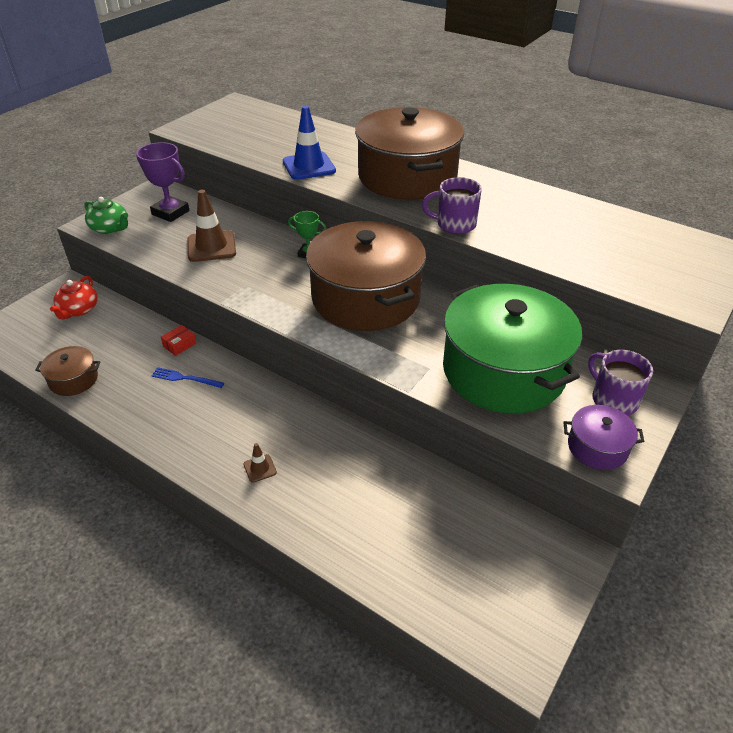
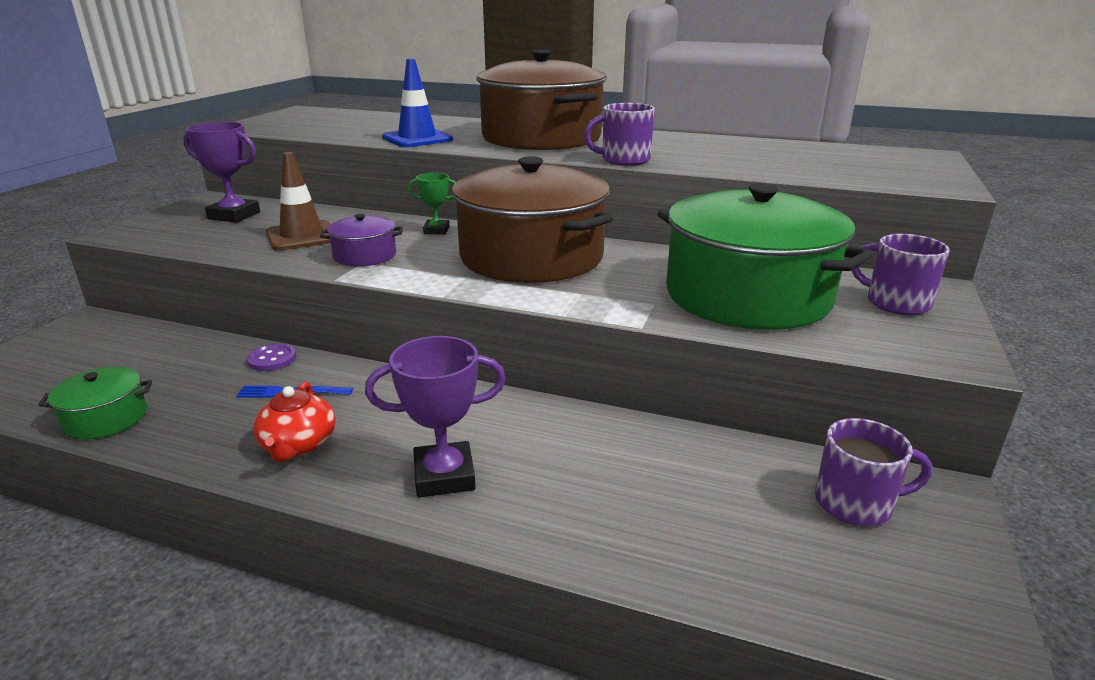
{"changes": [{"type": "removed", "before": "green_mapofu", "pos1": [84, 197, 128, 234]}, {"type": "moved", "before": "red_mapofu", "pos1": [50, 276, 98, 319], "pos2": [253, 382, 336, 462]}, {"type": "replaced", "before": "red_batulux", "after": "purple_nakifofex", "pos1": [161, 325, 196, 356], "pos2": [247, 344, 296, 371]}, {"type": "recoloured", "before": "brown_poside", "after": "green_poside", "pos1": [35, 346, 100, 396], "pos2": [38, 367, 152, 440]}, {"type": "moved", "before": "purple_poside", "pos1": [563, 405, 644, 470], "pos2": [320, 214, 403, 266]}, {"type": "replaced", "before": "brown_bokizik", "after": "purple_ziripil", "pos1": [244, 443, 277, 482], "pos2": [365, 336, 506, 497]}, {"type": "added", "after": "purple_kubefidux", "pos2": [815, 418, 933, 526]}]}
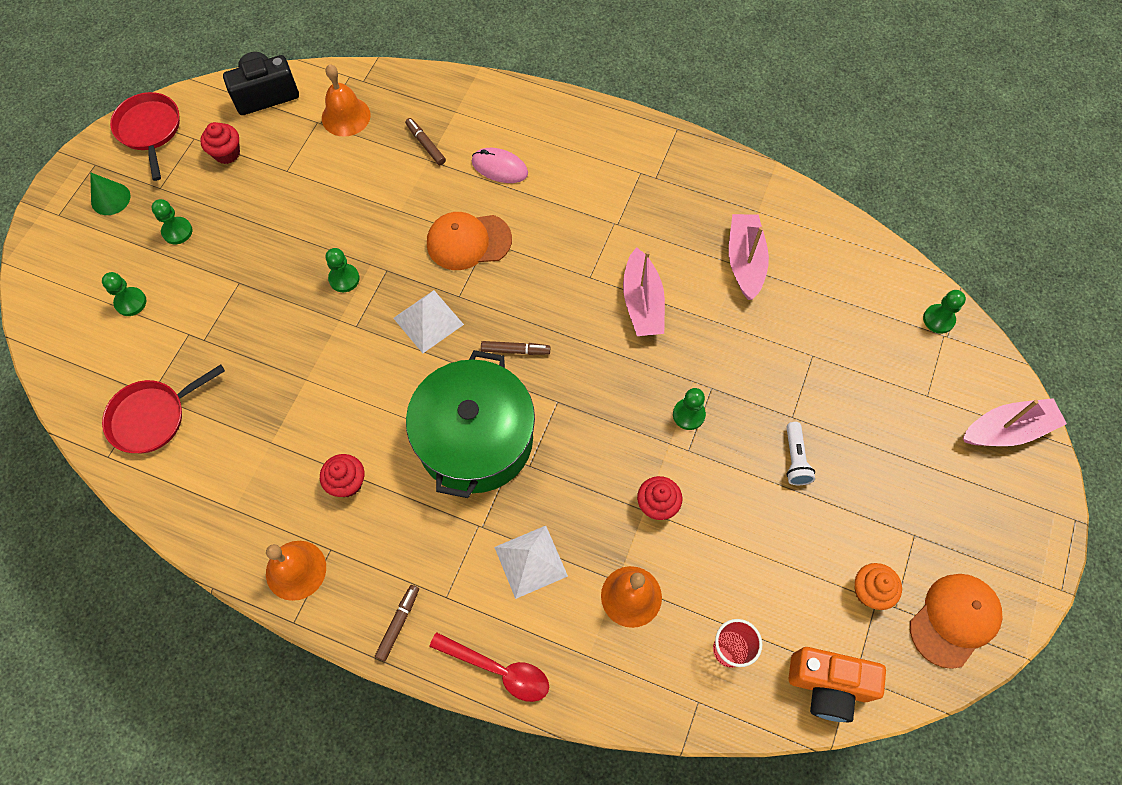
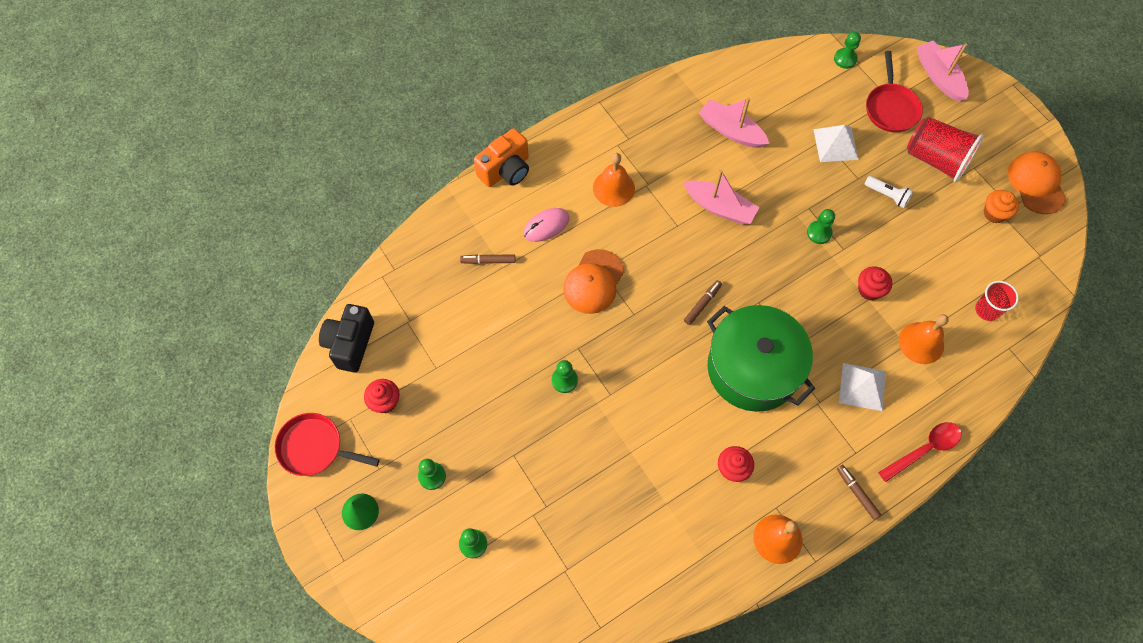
{"changes": [{"type": "moved", "before": "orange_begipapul", "pos1": [322, 64, 371, 137], "pos2": [593, 153, 635, 207]}, {"type": "moved", "before": "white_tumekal", "pos1": [393, 290, 464, 353], "pos2": [813, 125, 859, 162]}, {"type": "moved", "before": "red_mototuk", "pos1": [102, 364, 225, 453], "pos2": [866, 51, 923, 133]}, {"type": "turned", "before": "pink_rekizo", "pos1": [963, 398, 1067, 446], "pos2": [916, 41, 969, 102], "turn": -45}, {"type": "moved", "before": "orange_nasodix", "pos1": [788, 647, 886, 722], "pos2": [474, 128, 529, 187]}, {"type": "added", "after": "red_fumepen", "pos2": [907, 117, 984, 182]}]}
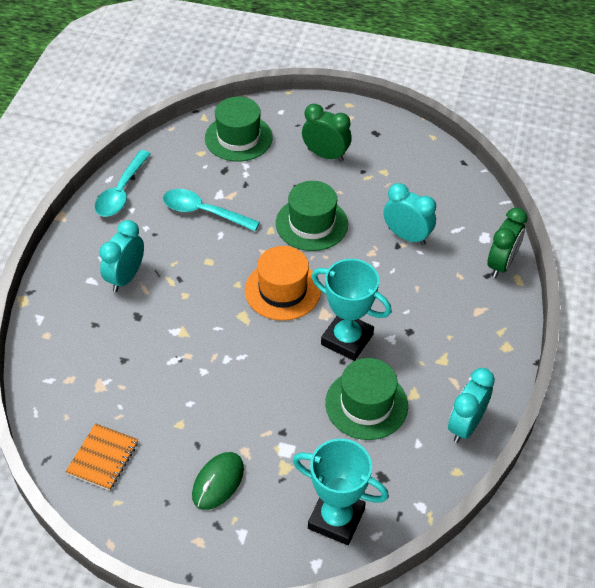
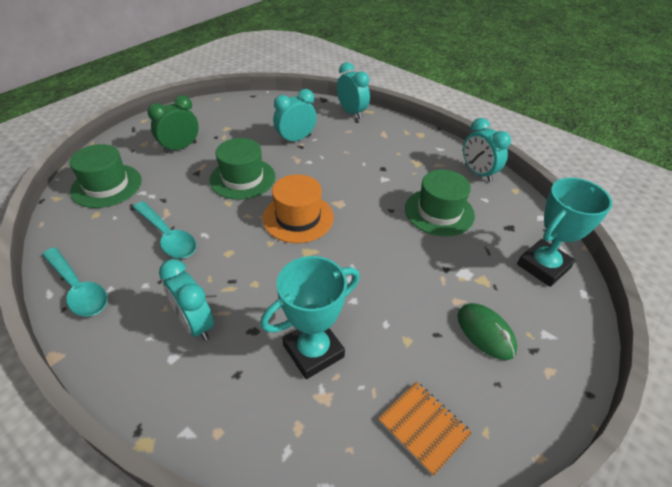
{"changes": [{"type": "turned", "before": "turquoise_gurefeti", "pos1": [163, 189, 260, 231], "pos2": [133, 201, 197, 258], "turn": -90}, {"type": "recoloured", "before": "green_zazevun", "after": "turquoise_zazevun", "pos1": [487, 207, 527, 278], "pos2": [337, 62, 370, 119]}, {"type": "moved", "before": "turquoise_ziripil", "pos1": [311, 259, 392, 361], "pos2": [260, 256, 360, 379]}]}
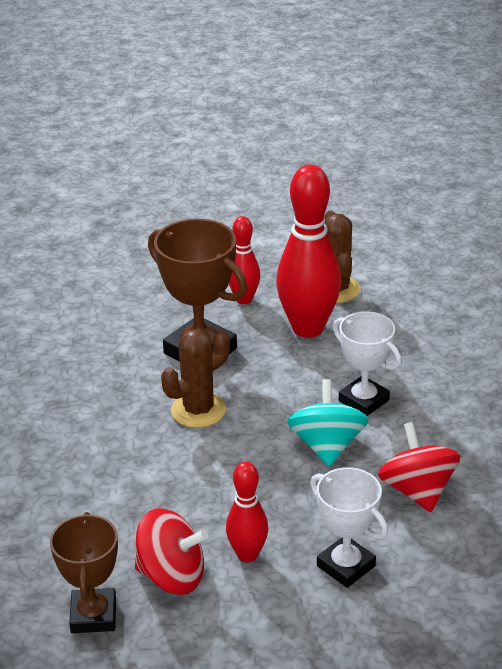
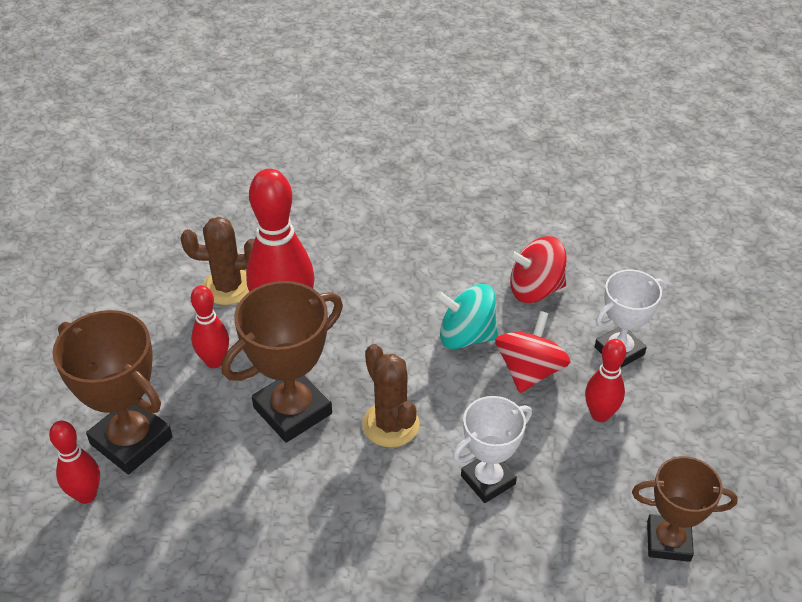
{"changes": [{"type": "moved", "before": "white_ziripil", "pos1": [333, 312, 401, 416], "pos2": [453, 396, 532, 503]}, {"type": "moved", "before": "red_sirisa", "pos1": [135, 508, 208, 595], "pos2": [495, 311, 571, 393]}, {"type": "added", "after": "brown_ziripil", "pos2": [52, 310, 173, 474]}, {"type": "added", "after": "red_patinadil", "pos2": [49, 420, 100, 504]}]}
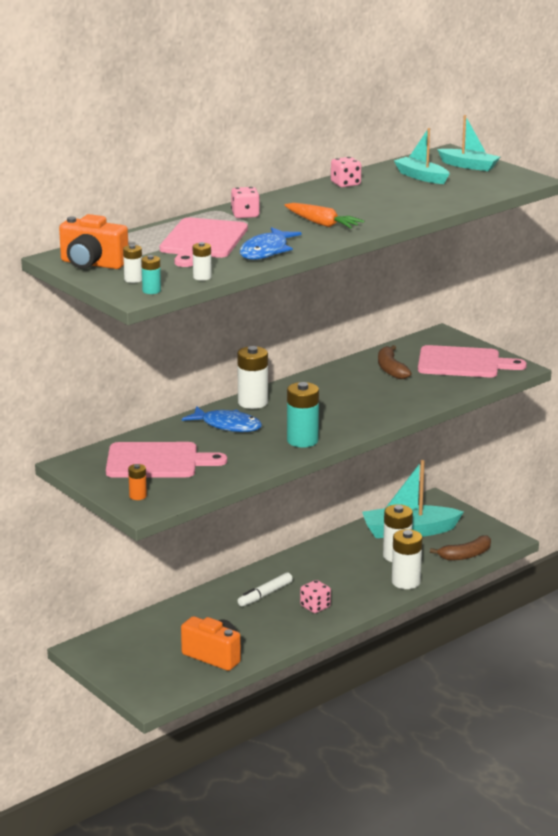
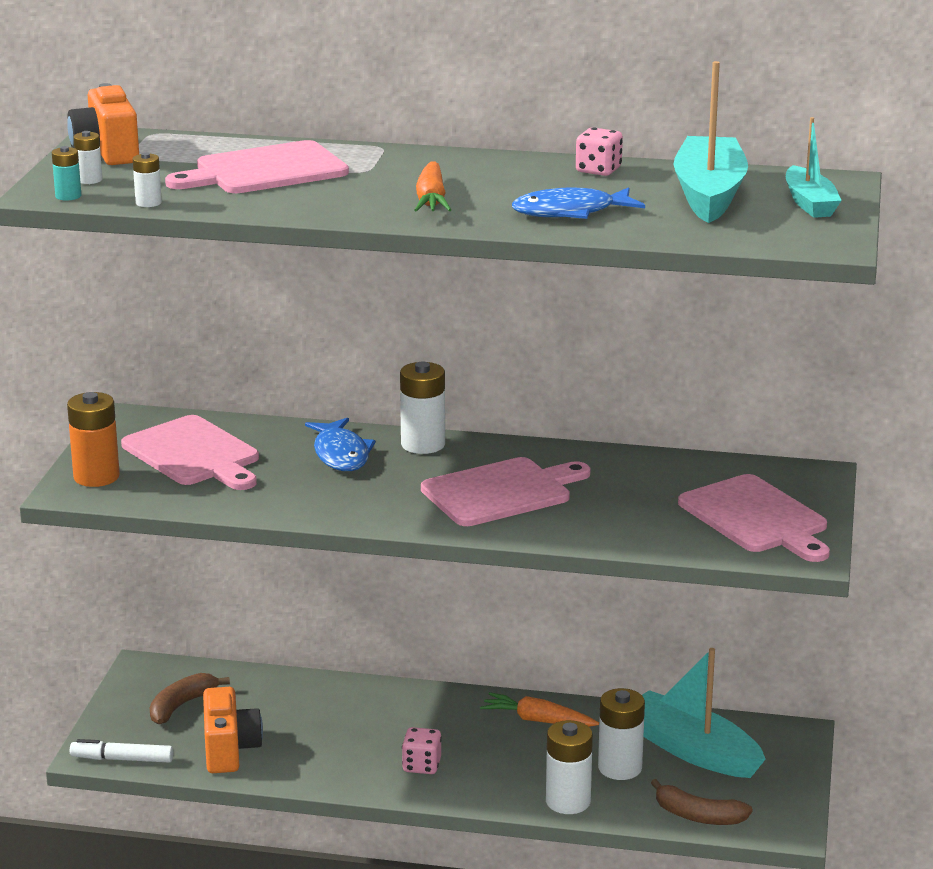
{"changes": [{"type": "resized", "before": "turquoise_rekizo", "pos1": [394, 128, 450, 184], "pos2": [673, 61, 748, 223], "scale": 1.68}, {"type": "removed", "before": "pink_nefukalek", "pos1": [231, 187, 260, 218]}, {"type": "moved", "before": "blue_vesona", "pos1": [240, 227, 302, 260], "pos2": [512, 187, 645, 219]}, {"type": "moved", "before": "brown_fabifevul", "pos1": [378, 345, 412, 379], "pos2": [149, 673, 230, 724]}, {"type": "removed", "before": "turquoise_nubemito", "pos1": [287, 382, 319, 448]}, {"type": "resized", "before": "orange_nubemito", "pos1": [128, 464, 147, 500], "pos2": [67, 392, 120, 487], "scale": 1.91}, {"type": "moved", "before": "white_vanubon", "pos1": [238, 572, 293, 607], "pos2": [70, 739, 173, 763]}, {"type": "added", "after": "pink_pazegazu", "pos2": [421, 457, 590, 526]}, {"type": "added", "after": "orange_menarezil", "pos2": [480, 692, 599, 727]}]}
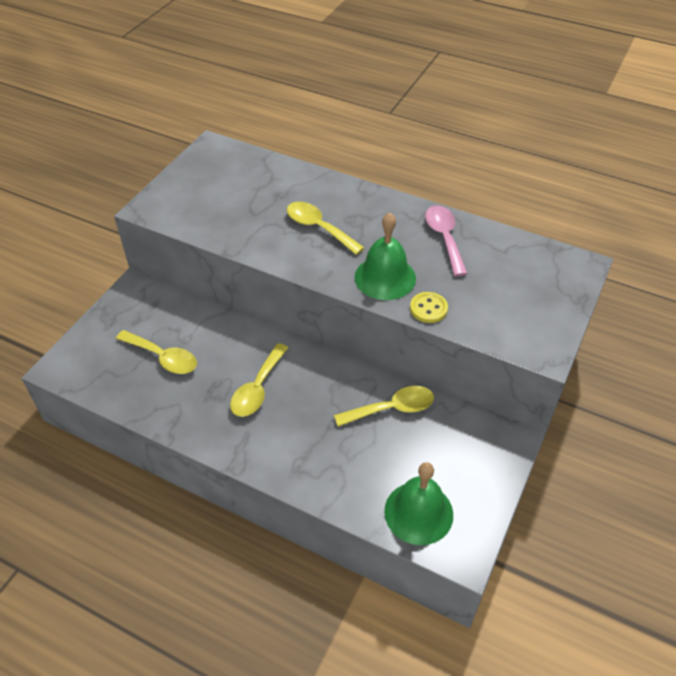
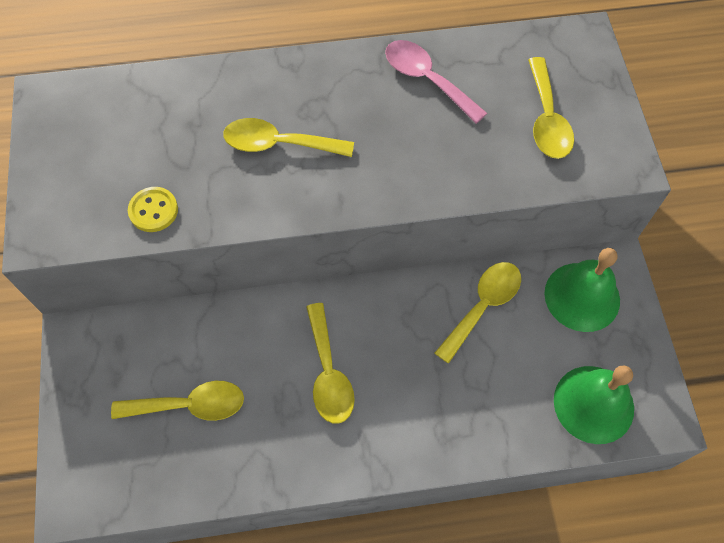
{"changes": [{"type": "moved", "before": "green_begipapul", "pos1": [354, 212, 416, 300], "pos2": [544, 248, 620, 332]}, {"type": "moved", "before": "yellow_nakifofex", "pos1": [410, 292, 448, 323], "pos2": [128, 187, 178, 232]}, {"type": "added", "after": "yellow_gurefeti", "pos2": [528, 57, 574, 159]}]}
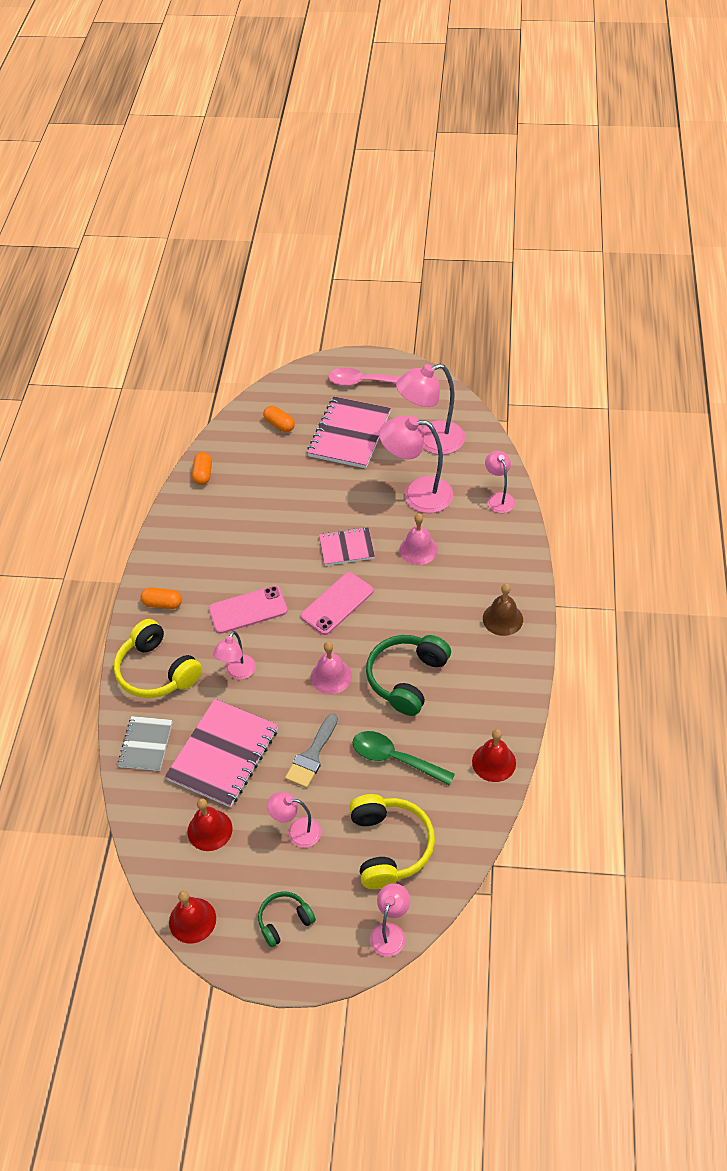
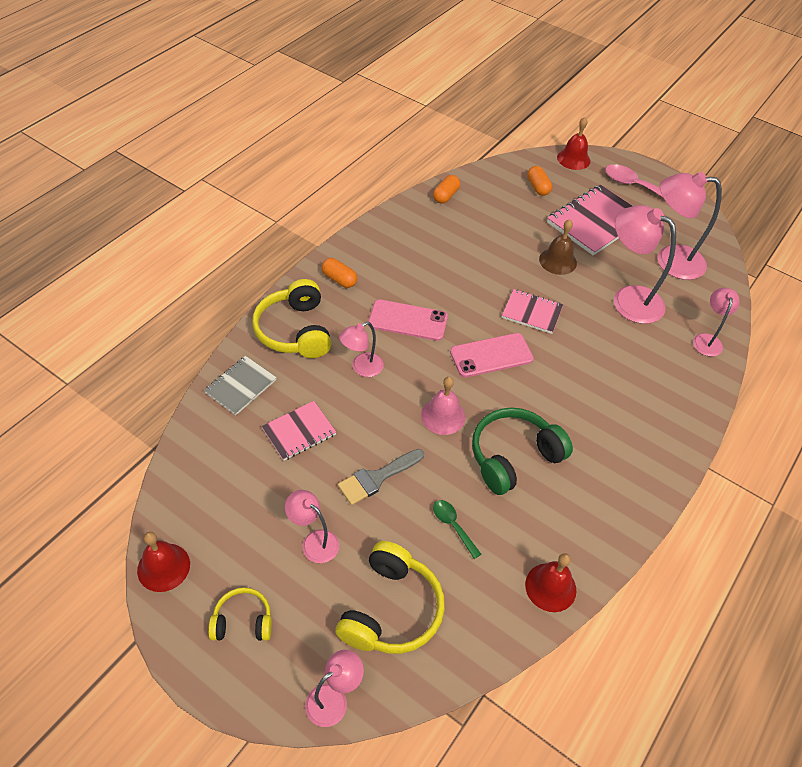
{"changes": [{"type": "removed", "before": "pink_begipapul", "pos1": [399, 513, 438, 565]}, {"type": "moved", "before": "brown_begipapul", "pos1": [483, 583, 523, 636], "pos2": [539, 219, 577, 275]}, {"type": "resized", "before": "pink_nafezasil", "pos1": [165, 699, 278, 808], "pos2": [262, 401, 336, 461], "scale": 0.58}, {"type": "resized", "before": "green_gurefeti", "pos1": [352, 731, 455, 786], "pos2": [433, 500, 482, 559], "scale": 0.58}, {"type": "moved", "before": "red_begipapul", "pos1": [187, 798, 233, 851], "pos2": [557, 117, 591, 170]}, {"type": "recoloured", "before": "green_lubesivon", "after": "yellow_lubesivon", "pos1": [258, 891, 316, 947], "pos2": [208, 587, 272, 641]}]}
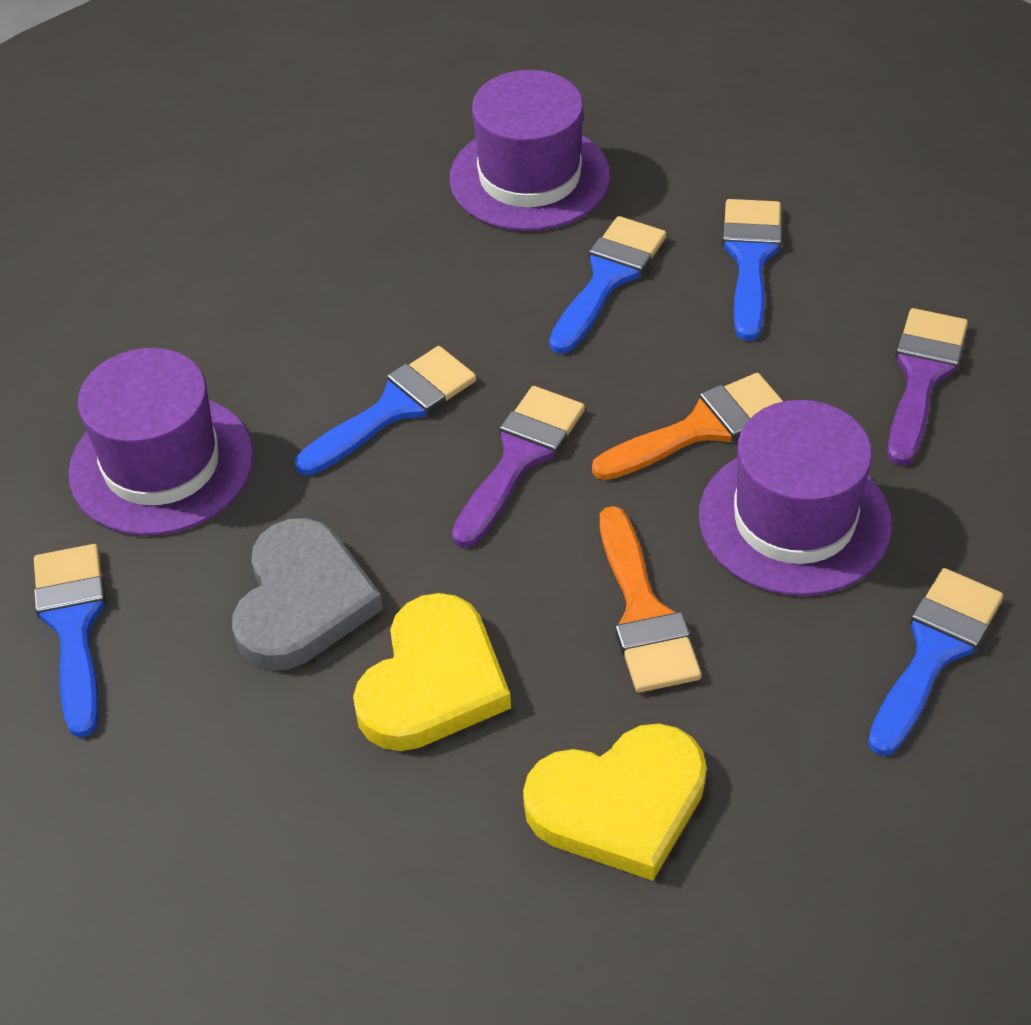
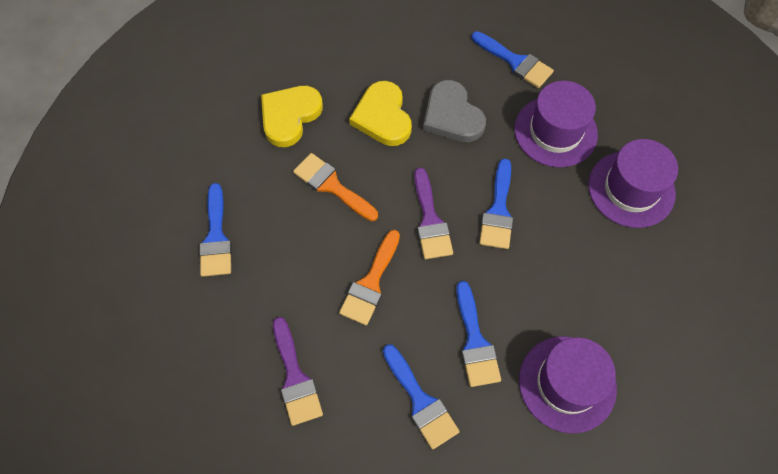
{"changes": [{"type": "moved", "before": "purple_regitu", "pos1": [699, 400, 892, 596], "pos2": [588, 139, 678, 228]}]}
